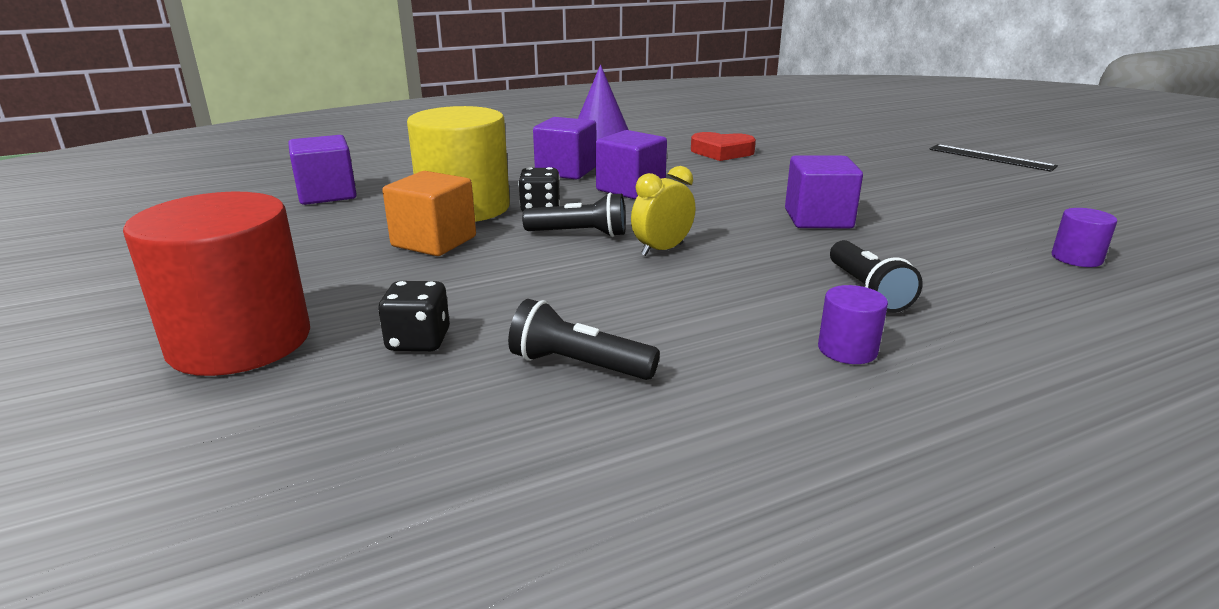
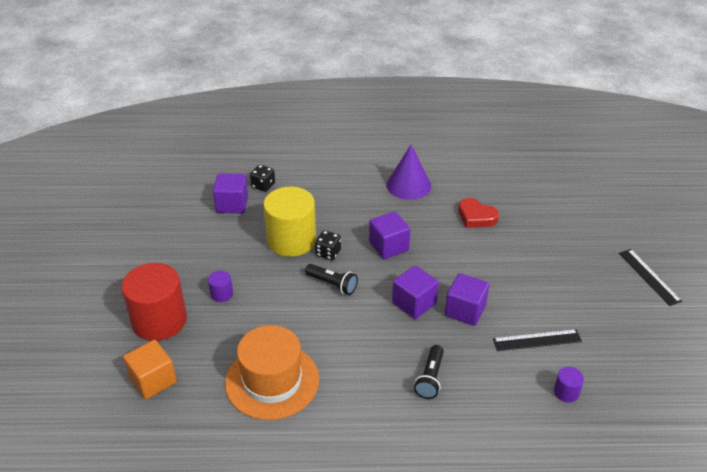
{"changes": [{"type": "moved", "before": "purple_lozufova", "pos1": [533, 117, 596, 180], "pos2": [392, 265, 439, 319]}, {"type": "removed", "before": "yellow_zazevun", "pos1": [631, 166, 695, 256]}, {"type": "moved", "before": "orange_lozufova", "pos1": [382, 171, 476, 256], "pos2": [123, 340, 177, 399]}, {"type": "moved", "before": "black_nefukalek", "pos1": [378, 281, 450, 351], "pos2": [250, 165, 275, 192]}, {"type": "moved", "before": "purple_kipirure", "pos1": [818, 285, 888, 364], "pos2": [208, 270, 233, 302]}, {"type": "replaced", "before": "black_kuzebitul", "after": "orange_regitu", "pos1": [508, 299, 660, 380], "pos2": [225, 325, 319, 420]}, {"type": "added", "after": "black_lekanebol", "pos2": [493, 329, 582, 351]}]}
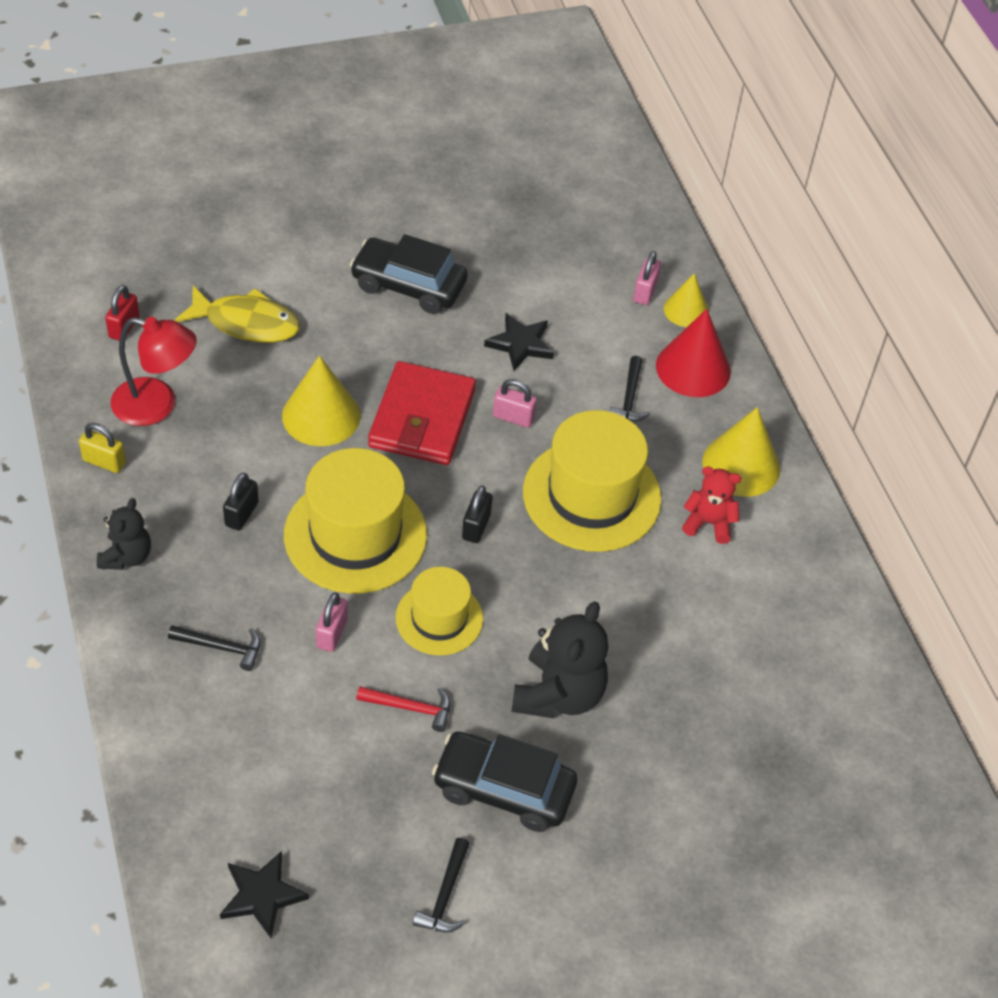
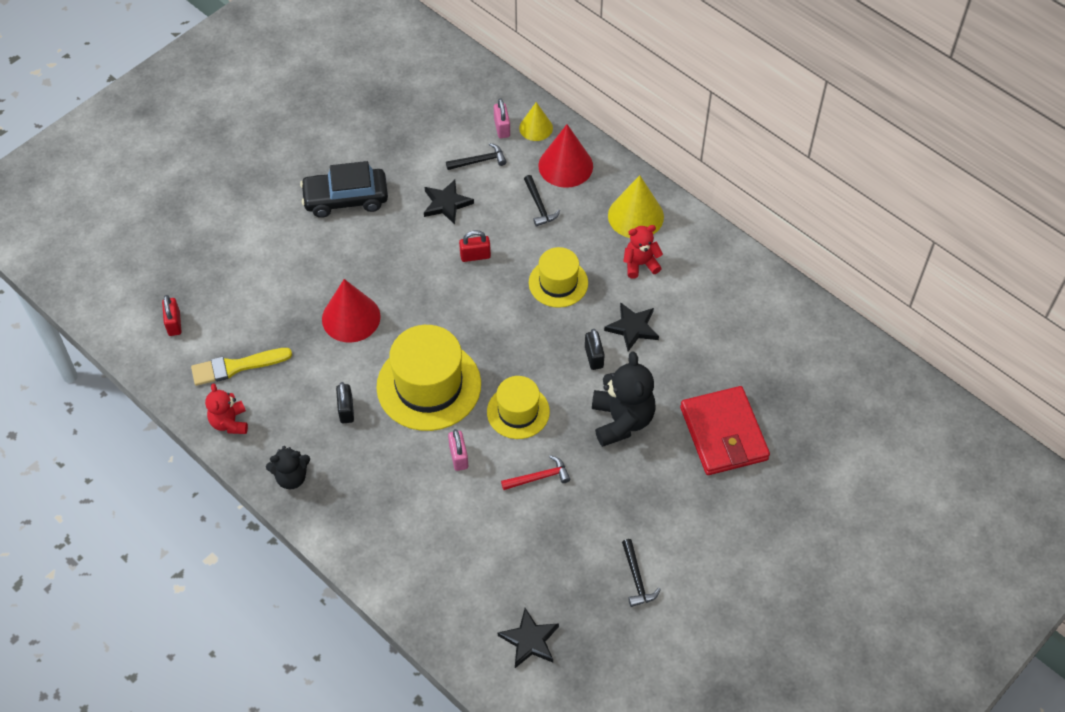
{"changes": [{"type": "removed", "before": "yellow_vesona", "pos1": [175, 286, 300, 343]}, {"type": "replaced", "before": "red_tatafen", "after": "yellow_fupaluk", "pos1": [111, 317, 197, 426], "pos2": [191, 348, 292, 386]}, {"type": "recoloured", "before": "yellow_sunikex", "after": "red_sunikex", "pos1": [282, 355, 361, 446], "pos2": [322, 279, 381, 343]}, {"type": "moved", "before": "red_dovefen", "pos1": [368, 361, 476, 465], "pos2": [680, 386, 770, 475]}, {"type": "recoloured", "before": "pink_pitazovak", "after": "red_pitazovak", "pos1": [493, 379, 537, 428], "pos2": [459, 230, 491, 262]}, {"type": "resized", "before": "yellow_regitu", "pos1": [523, 410, 661, 552], "pos2": [529, 247, 588, 308], "scale": 0.6}, {"type": "replaced", "before": "yellow_pitazovak", "after": "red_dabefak", "pos1": [79, 423, 126, 473], "pos2": [205, 384, 248, 434]}, {"type": "moved", "before": "black_pitazovak", "pos1": [462, 485, 492, 543], "pos2": [585, 329, 605, 370]}, {"type": "turned", "before": "black_dabefak", "pos1": [97, 498, 151, 570], "pos2": [266, 446, 310, 489], "turn": 90}, {"type": "moved", "before": "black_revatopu", "pos1": [168, 625, 261, 671], "pos2": [446, 143, 507, 170]}, {"type": "removed", "before": "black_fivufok", "pos1": [432, 732, 577, 832]}, {"type": "added", "after": "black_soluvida", "pos2": [604, 302, 659, 351]}]}
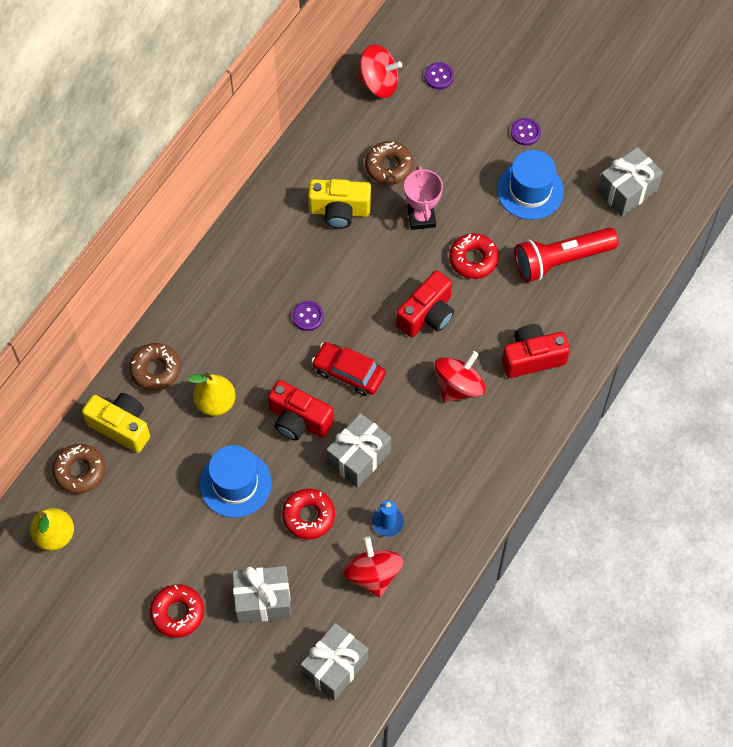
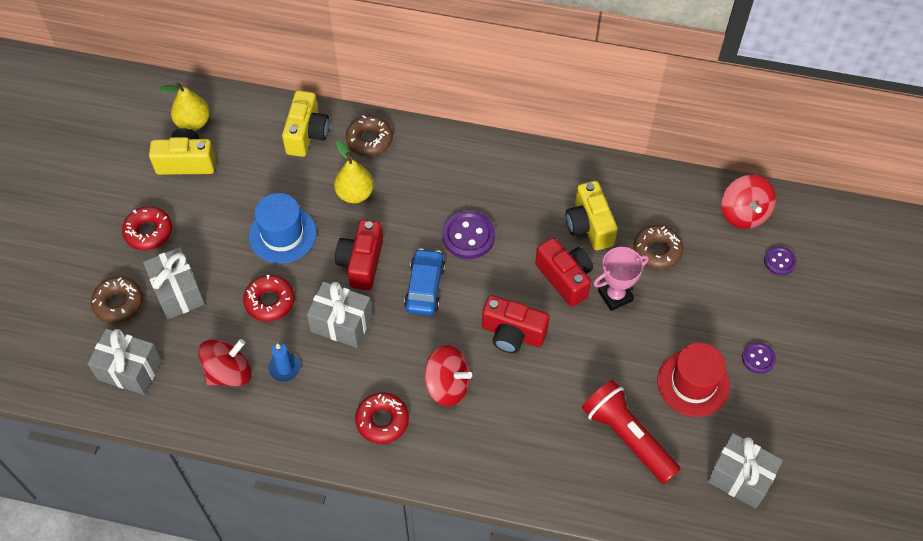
{"changes": [{"type": "recoloured", "before": "blue_regitu", "after": "red_regitu", "pos1": [497, 150, 564, 220], "pos2": [657, 343, 730, 417]}, {"type": "moved", "before": "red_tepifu", "pos1": [449, 233, 499, 279], "pos2": [355, 393, 409, 444]}, {"type": "resized", "before": "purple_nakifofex", "pos1": [292, 301, 324, 331], "pos2": [442, 210, 495, 259], "scale": 1.71}, {"type": "moved", "before": "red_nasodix", "pos1": [502, 324, 570, 378], "pos2": [535, 238, 593, 307]}, {"type": "recoloured", "before": "red_fivufok", "after": "blue_fivufok", "pos1": [311, 342, 386, 396], "pos2": [404, 248, 445, 316]}, {"type": "moved", "before": "brown_tepifu", "pos1": [52, 444, 105, 494], "pos2": [91, 277, 143, 323]}, {"type": "added", "after": "yellow_nasodix", "pos2": [149, 128, 216, 175]}]}
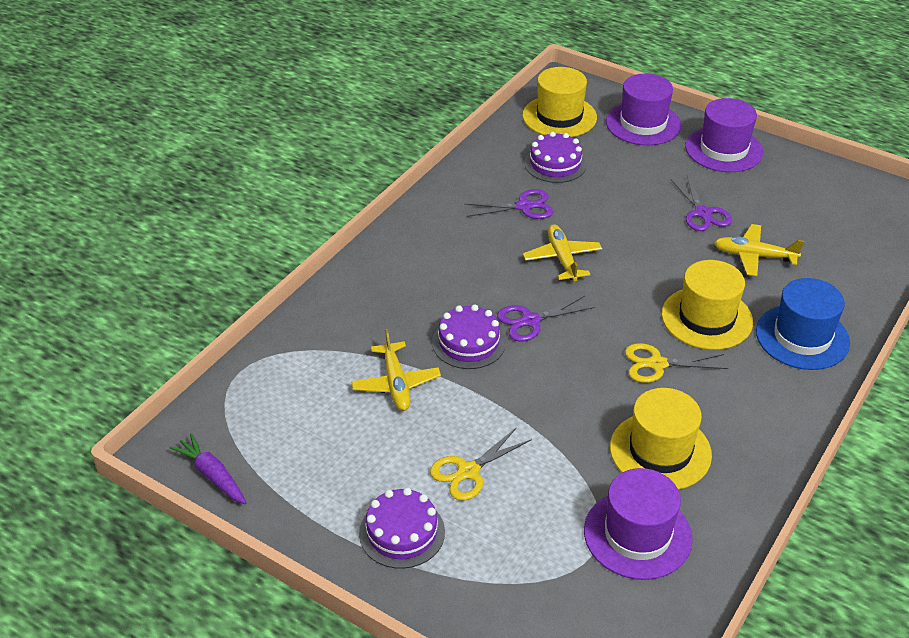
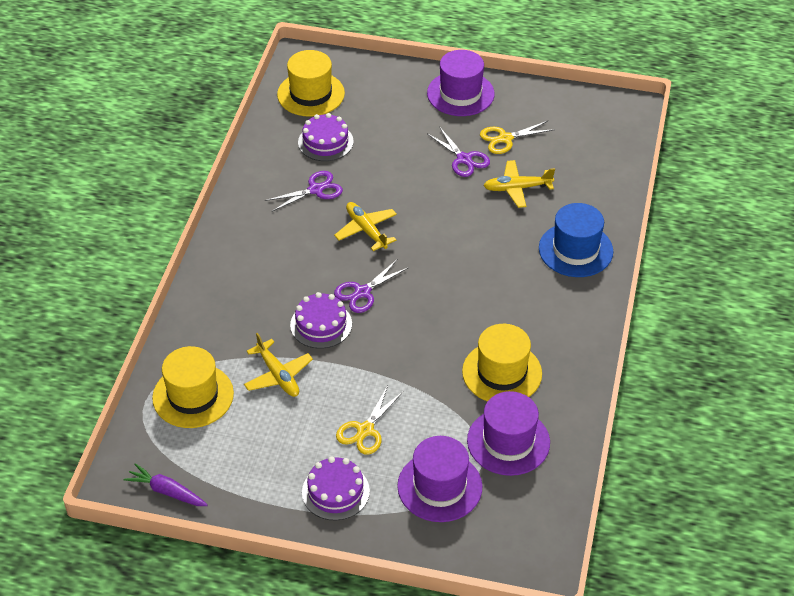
{"changes": [{"type": "moved", "before": "purple_regitu", "pos1": [606, 74, 681, 145], "pos2": [397, 436, 483, 522]}, {"type": "moved", "before": "yellow_regitu", "pos1": [662, 260, 753, 350], "pos2": [152, 346, 234, 428]}, {"type": "moved", "before": "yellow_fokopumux", "pos1": [625, 343, 728, 383], "pos2": [480, 121, 555, 154]}]}
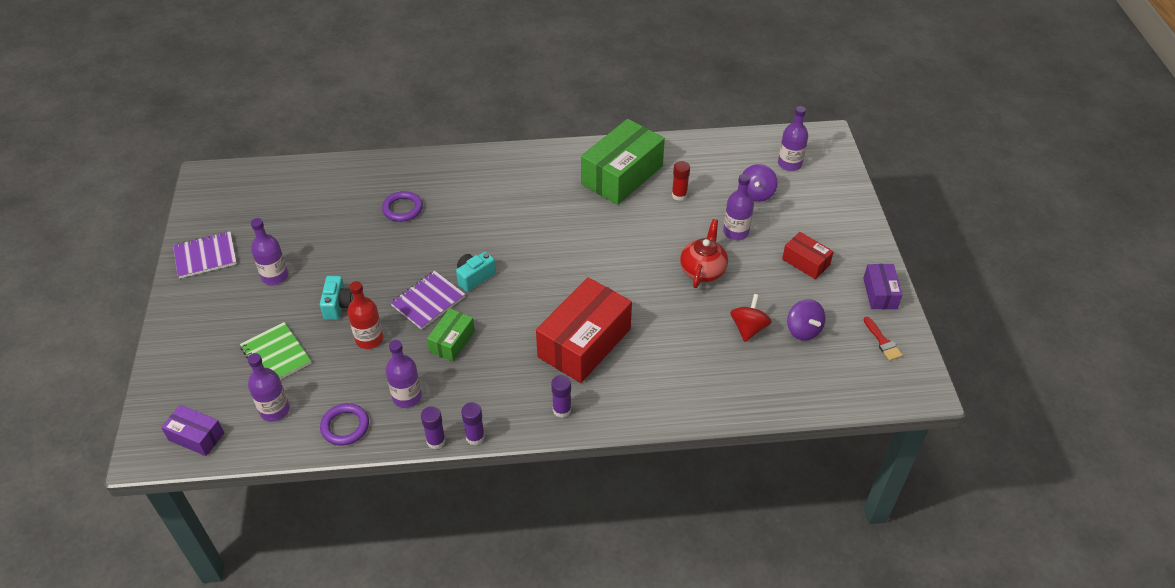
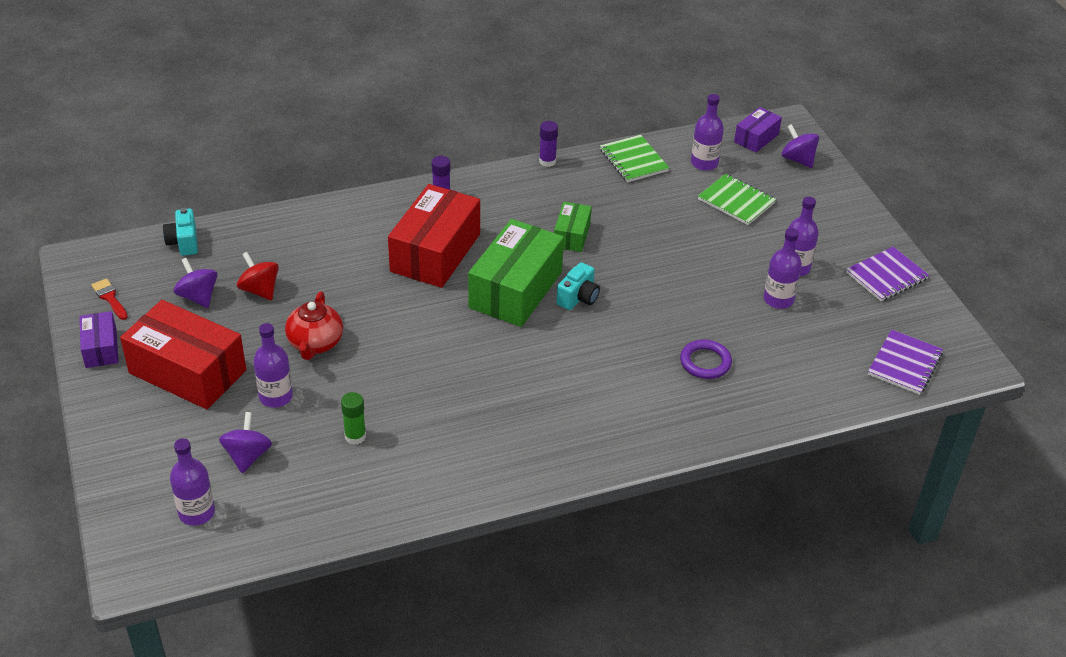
{"changes": [{"type": "moved", "before": "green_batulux", "pos1": [581, 119, 665, 205], "pos2": [468, 219, 564, 327]}, {"type": "recoloured", "before": "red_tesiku", "after": "green_tesiku", "pos1": [672, 161, 690, 201], "pos2": [341, 392, 366, 445]}, {"type": "resized", "before": "red_batulux", "pos1": [782, 232, 834, 279], "pos2": [120, 300, 246, 409], "scale": 1.96}, {"type": "moved", "before": "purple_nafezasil", "pos1": [390, 271, 465, 330], "pos2": [868, 330, 943, 395]}, {"type": "moved", "before": "turquoise_nasodix", "pos1": [320, 276, 354, 320], "pos2": [163, 208, 198, 256]}, {"type": "removed", "before": "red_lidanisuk", "pos1": [348, 281, 384, 349]}, {"type": "turned", "before": "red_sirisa", "pos1": [730, 294, 772, 342], "pos2": [237, 252, 279, 300], "turn": 135}, {"type": "moved", "before": "purple_lidanisuk", "pos1": [385, 340, 422, 408], "pos2": [763, 228, 802, 309]}, {"type": "removed", "before": "purple_tesiku", "pos1": [461, 402, 485, 445]}, {"type": "replaced", "before": "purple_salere", "after": "green_nafezasil", "pos1": [320, 403, 369, 446], "pos2": [600, 135, 669, 182]}, {"type": "turned", "before": "purple_batulux", "pos1": [161, 405, 224, 456], "pos2": [734, 107, 782, 153], "turn": -60}, {"type": "added", "after": "purple_sirisa", "pos2": [782, 124, 819, 168]}]}
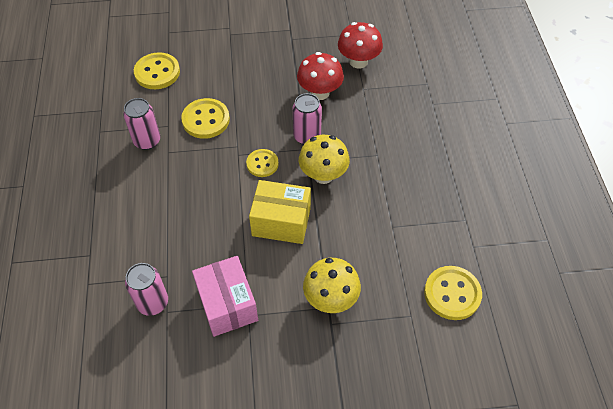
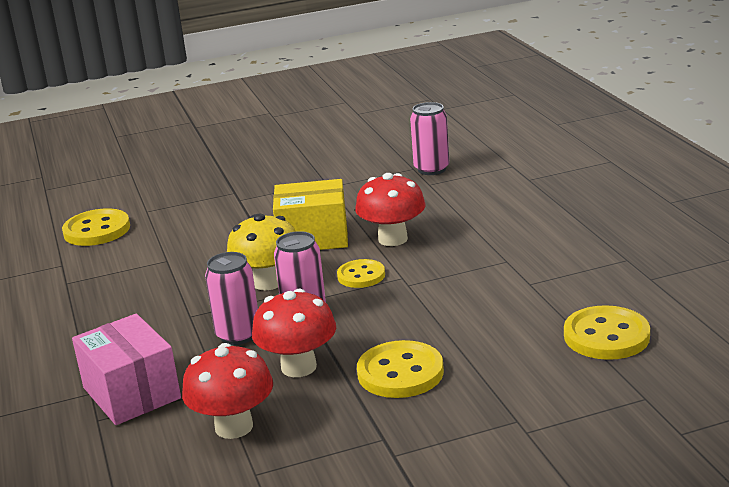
{"changes": [{"type": "moved", "before": "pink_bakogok", "pos1": [123, 98, 160, 150], "pos2": [205, 252, 258, 345]}, {"type": "moved", "before": "yellow_nakifofex", "pos1": [181, 98, 230, 139], "pos2": [357, 340, 444, 398]}, {"type": "moved", "before": "pink_batulux", "pos1": [192, 256, 258, 337], "pos2": [72, 314, 181, 425]}, {"type": "removed", "before": "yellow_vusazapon", "pos1": [303, 258, 361, 313]}, {"type": "added", "after": "red_vusazapon", "pos2": [355, 173, 426, 246]}]}
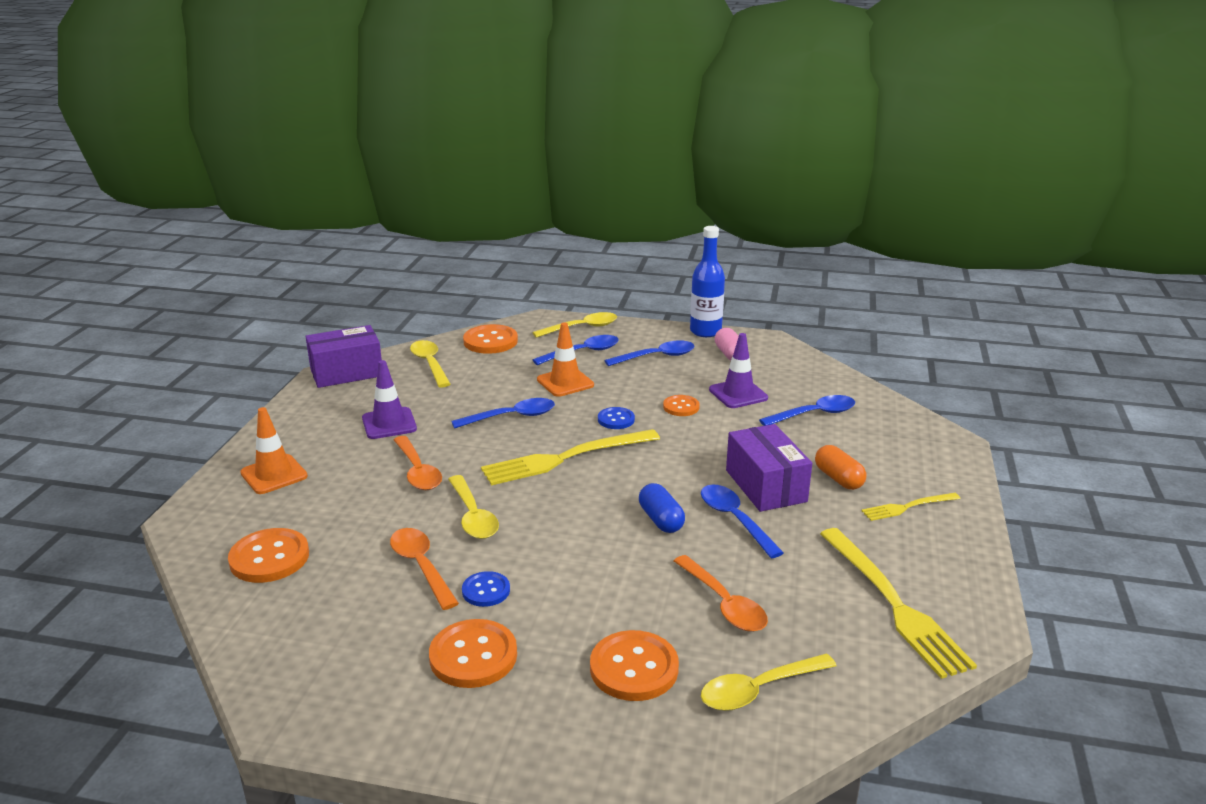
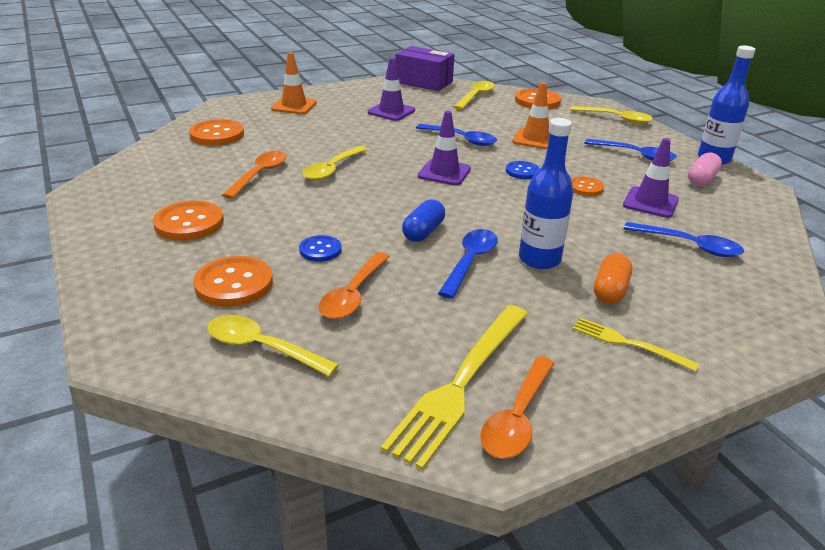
{"changes": [{"type": "removed", "before": "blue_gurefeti", "pos1": [533, 335, 619, 365]}, {"type": "replaced", "before": "purple_batulux", "after": "blue_lidanisuk", "pos1": [726, 424, 812, 512], "pos2": [519, 118, 573, 269]}, {"type": "replaced", "before": "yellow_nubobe", "after": "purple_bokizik", "pos1": [481, 429, 660, 486], "pos2": [418, 111, 471, 185]}, {"type": "moved", "before": "orange_gurefeti", "pos1": [394, 436, 442, 490], "pos2": [481, 356, 555, 459]}, {"type": "moved", "before": "blue_nakifofex", "pos1": [462, 571, 510, 607], "pos2": [299, 235, 342, 262]}]}
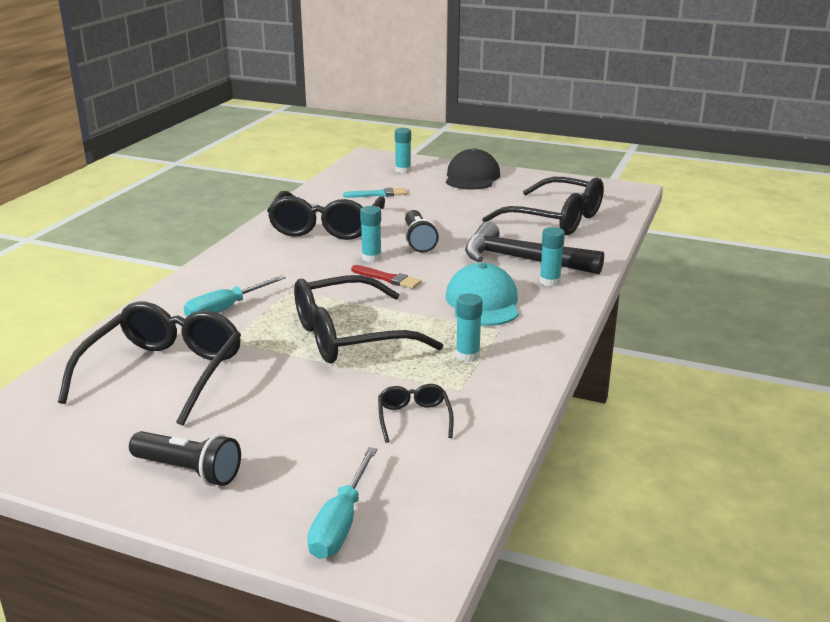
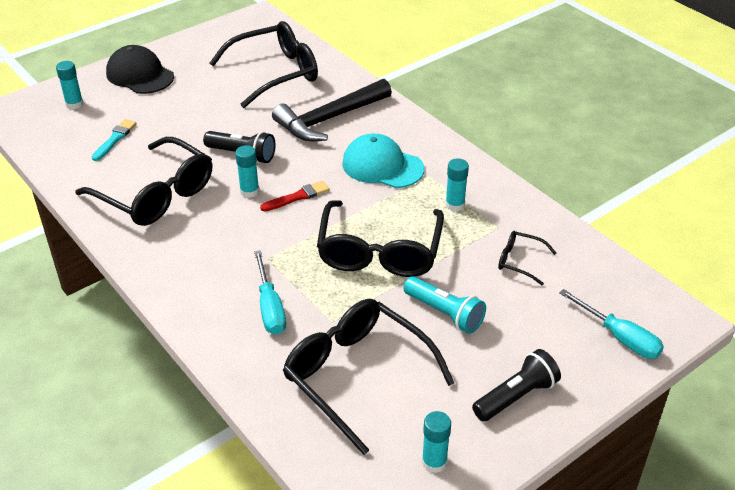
{"changes": [{"type": "moved", "before": "turquoise_tesiku", "pos1": [539, 227, 565, 286], "pos2": [422, 411, 451, 473]}, {"type": "added", "after": "turquoise_kuzebitul", "pos2": [403, 276, 486, 334]}]}
